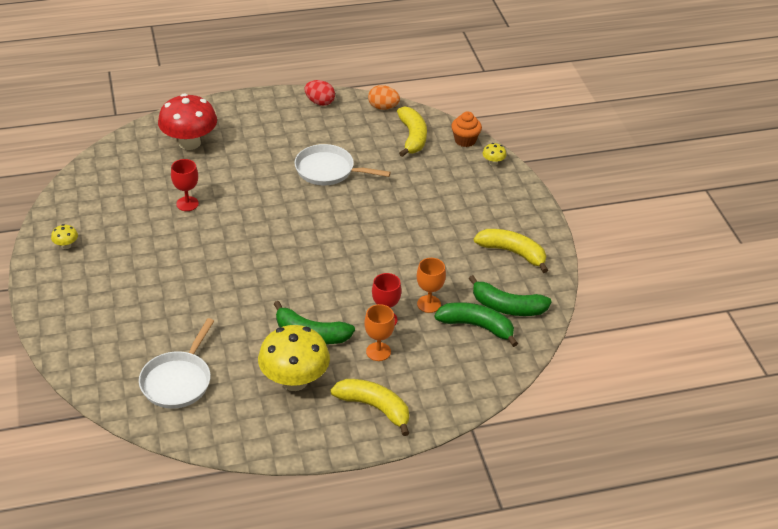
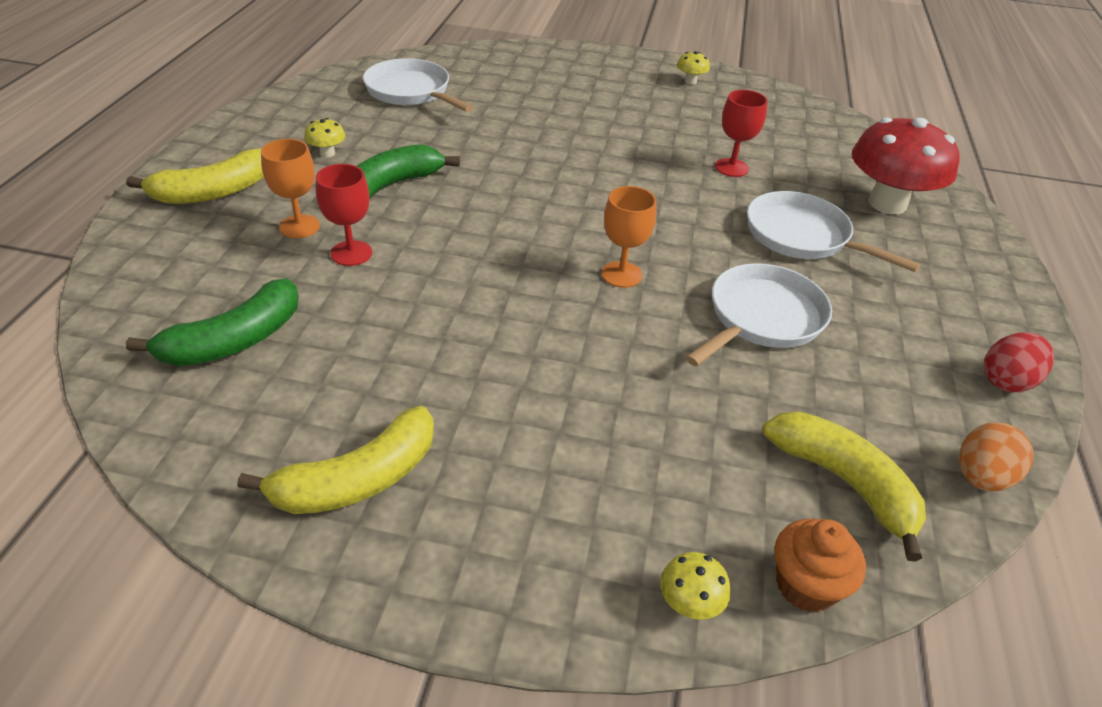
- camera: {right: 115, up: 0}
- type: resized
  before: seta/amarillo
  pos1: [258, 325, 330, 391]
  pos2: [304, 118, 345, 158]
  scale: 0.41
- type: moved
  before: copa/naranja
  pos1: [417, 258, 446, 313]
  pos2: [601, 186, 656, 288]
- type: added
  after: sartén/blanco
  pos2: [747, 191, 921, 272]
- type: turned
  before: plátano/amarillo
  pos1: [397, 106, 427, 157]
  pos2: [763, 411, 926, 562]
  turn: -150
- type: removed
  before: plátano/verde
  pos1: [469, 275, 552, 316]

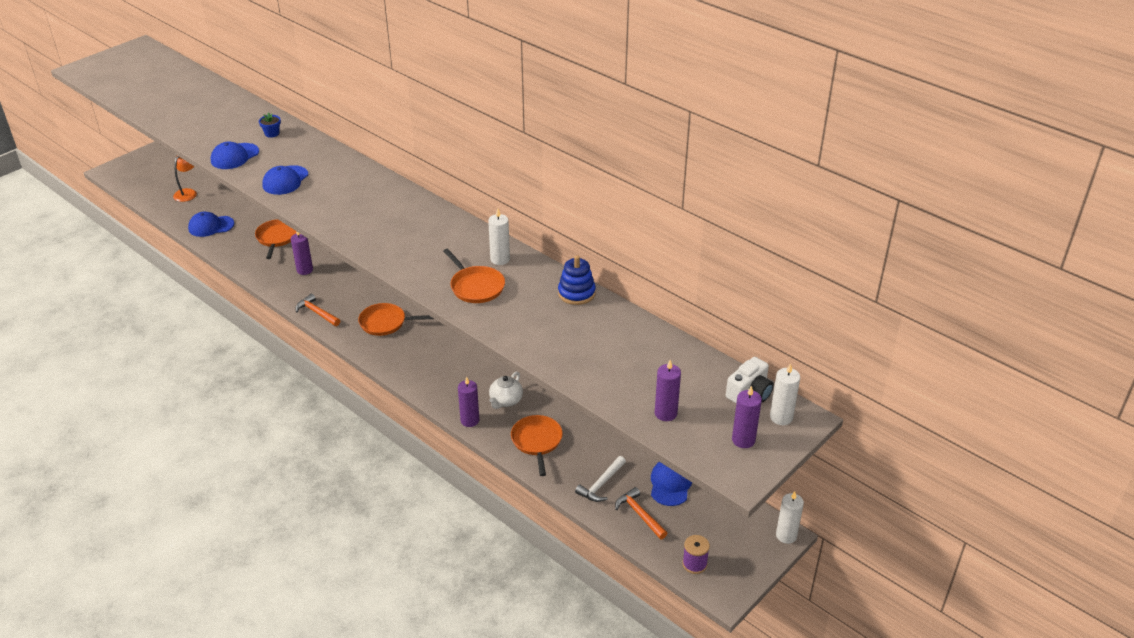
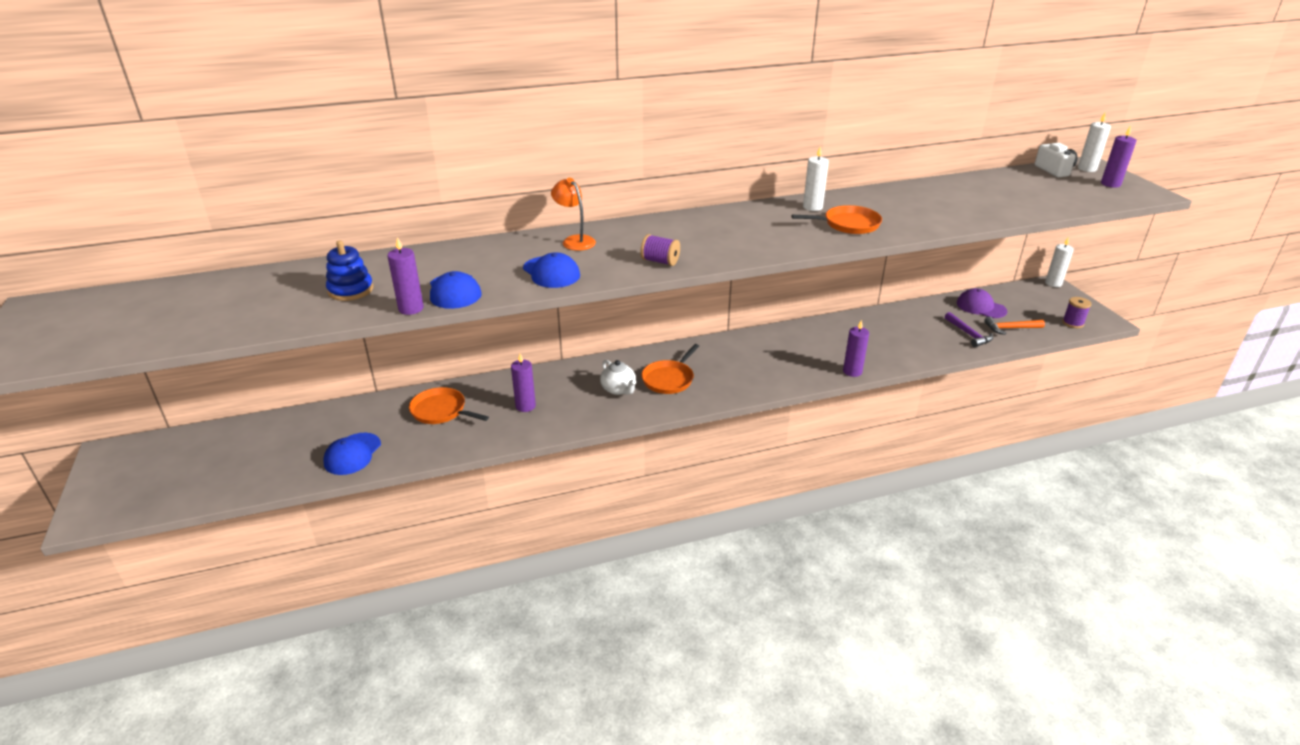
- camera: {right: -60, up: -5}
- type: moved
  before: juguete apilable/azul
  pos1: [558, 255, 596, 305]
  pos2: [326, 240, 374, 301]
- type: moved
  before: vela/morado
  pos1: [655, 360, 681, 421]
  pos2: [387, 237, 424, 315]
- type: moved
  before: lámpara/naranja
  pos1: [173, 156, 197, 202]
  pos2: [551, 178, 596, 251]
- type: moved
  before: tetera/blanco
  pos1: [489, 371, 523, 409]
  pos2: [600, 360, 636, 395]
- type: added
  after: carrete/morado
  pos2: [640, 234, 680, 266]
- type: recoloured
  before: martillo/blanco
  after: martillo/morado
  pos1: [575, 456, 626, 502]
  pos2: [945, 312, 993, 347]
- type: recoloured
  before: gorra/azul
  after: gorra/morado
  pos1: [651, 462, 692, 506]
  pos2: [957, 288, 1007, 318]
- type: removed
  before: maceta/azul
  pos1: [259, 112, 281, 138]
- type: removed
  before: martillo/naranja
  pos1: [295, 294, 340, 326]
- type: removed
  before: sartén/naranja
  pos1: [511, 415, 563, 476]

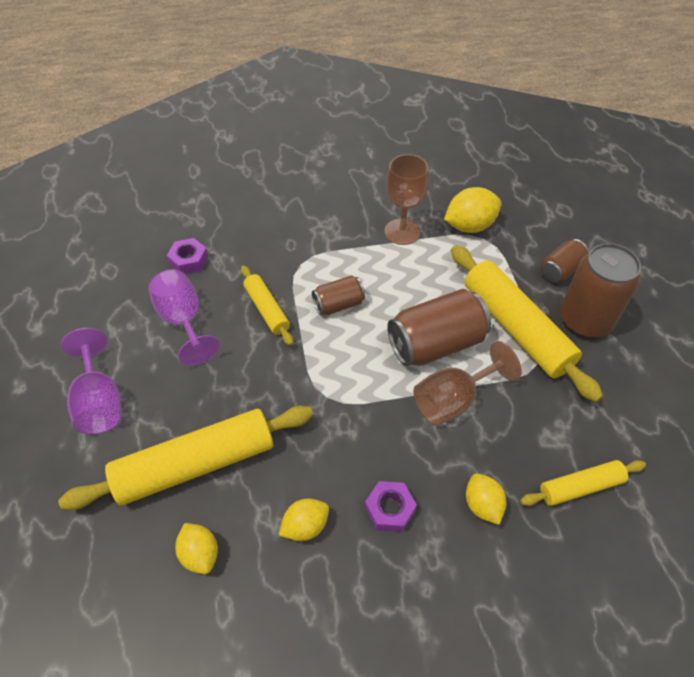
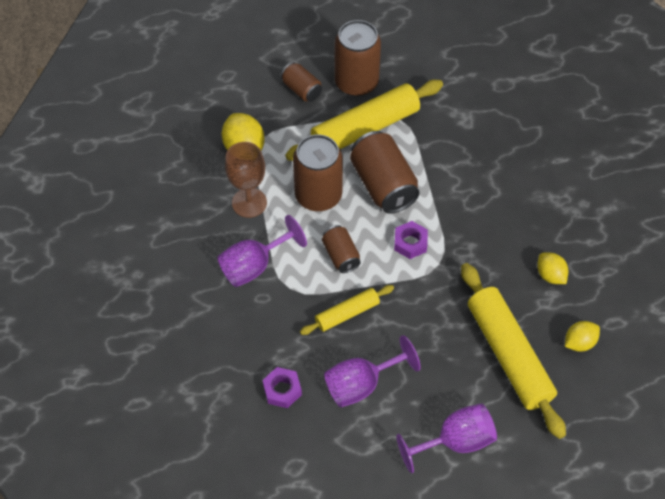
- camera: {right: -90, up: 5}
- type: added
  after: copa/morado
  pos2: [218, 215, 307, 287]
- type: added
  after: lata/marrón
  pos2: [293, 134, 343, 211]
- type: moved
  before: tuerca/morado
  pos1: [365, 481, 417, 532]
  pos2: [394, 221, 428, 259]
- type: removed
  before: copa/marrón
  pos1: [413, 341, 522, 426]
- type: removed
  before: limón/amarillo
  pos1: [466, 474, 506, 525]
- type: removed
  before: rodillo/amarillo
  pos1: [520, 460, 646, 506]

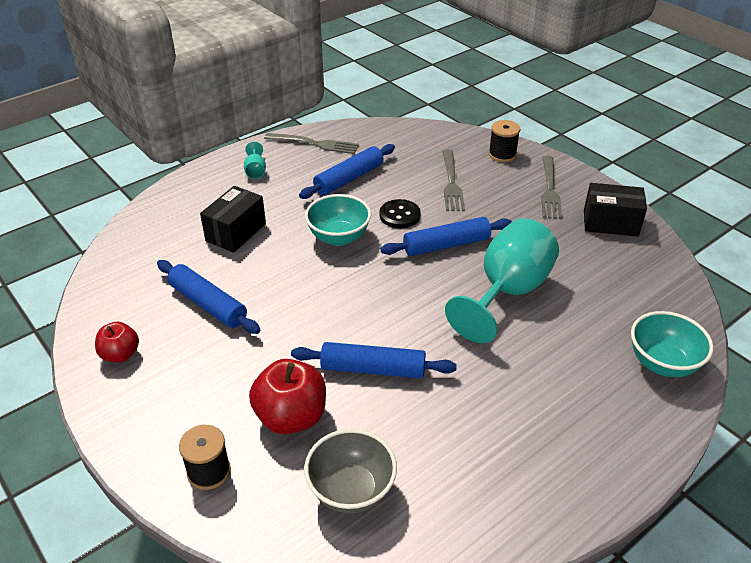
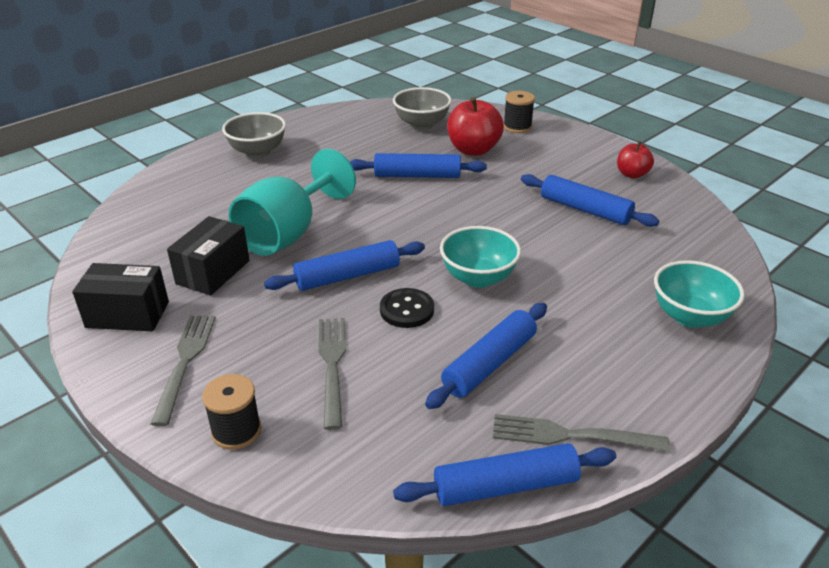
- camera: {right: 175, up: -5}
- type: moved
  before: caja/negro
  pos1: [200, 186, 266, 253]
  pos2: [167, 216, 250, 296]
- type: added
  after: cuenco/gris
  pos2: [222, 112, 286, 158]
- type: added
  after: rodillo/azul
  pos2: [393, 443, 616, 506]
- type: moved
  before: cuenco/turquesa
  pos1: [631, 311, 714, 377]
  pos2: [654, 260, 745, 328]
- type: removed
  before: copa/turquesa
  pos1: [244, 141, 266, 179]

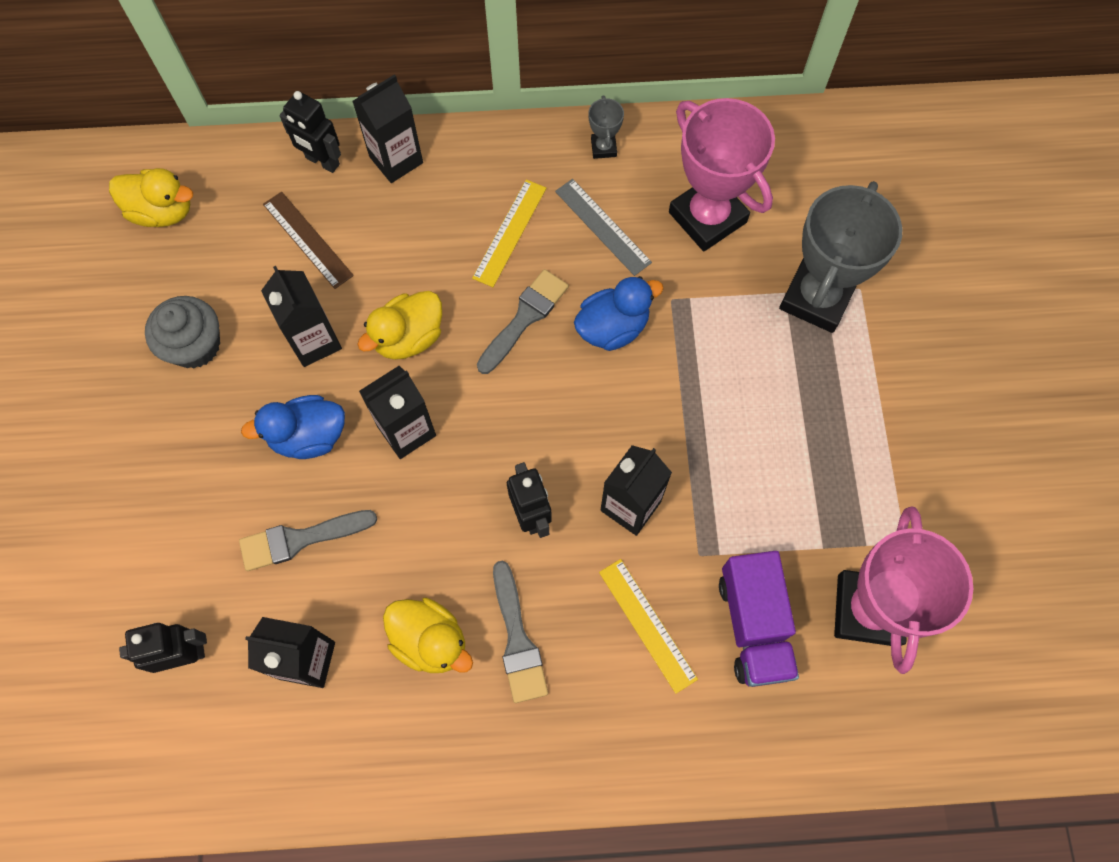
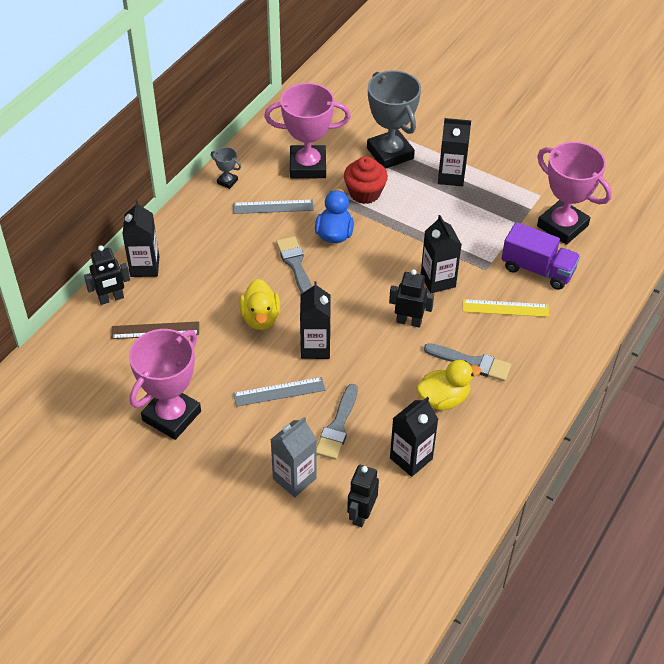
- camera: {right: -55, up: -20}
- type: replaced
  before: magdalena/gris
  after: trofeo/rosa
  pos1: [145, 296, 220, 368]
  pos2: [129, 329, 201, 440]
- type: replaced
  before: pato/azul
  after: regla/gris
  pos1: [241, 395, 345, 459]
  pos2: [233, 377, 325, 407]
- type: added
  after: cartón de leche/gris
  pos2: [270, 417, 317, 497]
- type: added
  after: magdalena/rojo
  pos2: [344, 156, 388, 204]
- type: moved
  before: cartón de leche/negro
  pos1: [261, 266, 342, 367]
  pos2: [438, 118, 471, 186]
- type: removed
  before: pato/amarillo
  pos1: [109, 168, 193, 227]
- type: removed
  before: regla/amarillo
  pos1: [472, 180, 546, 287]

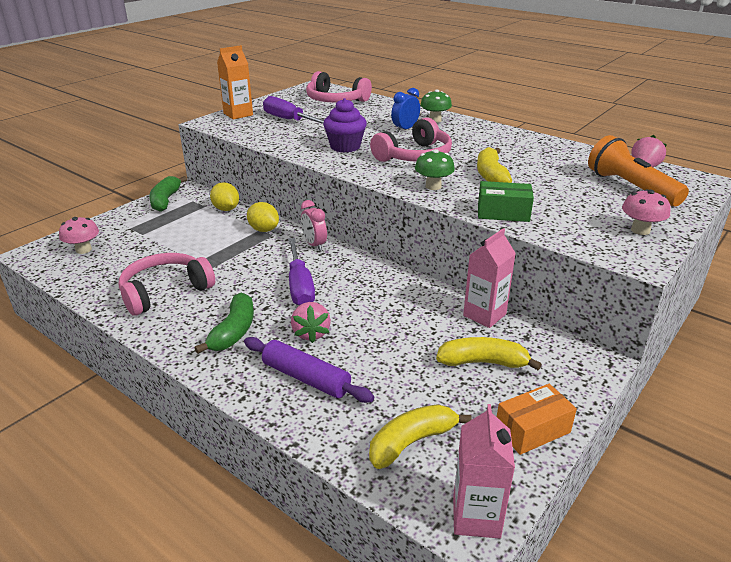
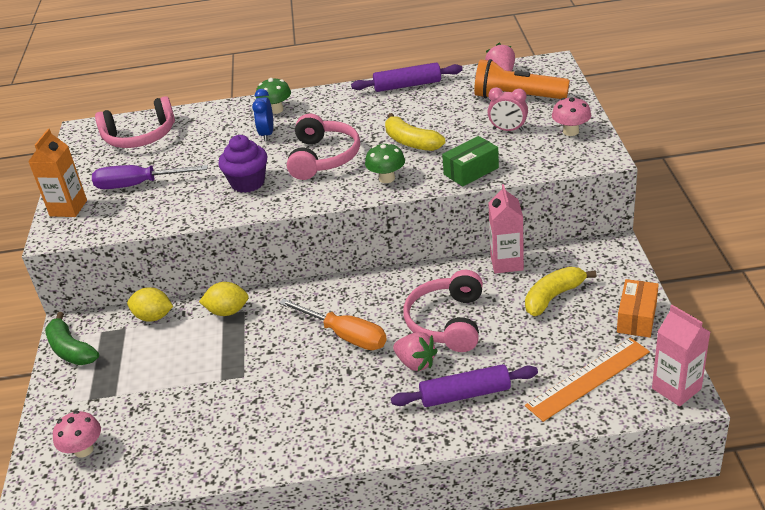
- camera: {right: -40, up: 5}
- type: recoloured
  before: destornillador/morado
  after: destornillador/naranja
  pos1: [288, 238, 315, 305]
  pos2: [279, 299, 387, 350]
- type: added
  after: rodillo/morado
  pos2: [351, 62, 462, 92]
- type: moved
  before: auriculares/rosa
  pos1: [119, 253, 215, 316]
  pos2: [403, 270, 483, 352]
- type: moved
  before: despertador/rosa
  pos1: [301, 200, 327, 251]
  pos2: [487, 87, 528, 131]
- type: replaced
  before: plátano/amarillo
  after: regla/naranja
  pos1: [369, 404, 472, 469]
  pos2: [525, 338, 650, 422]
- type: removed
  before: plátano/verde
  pos1: [195, 293, 254, 354]

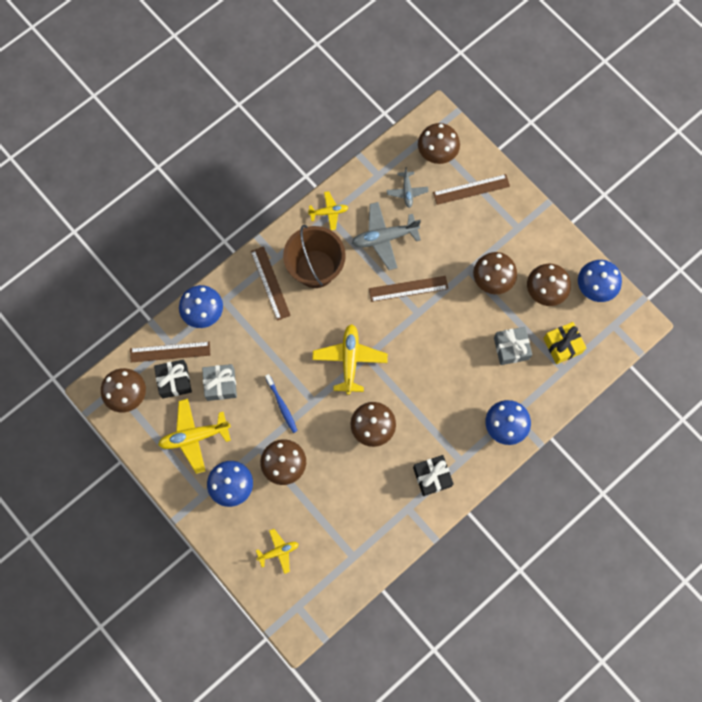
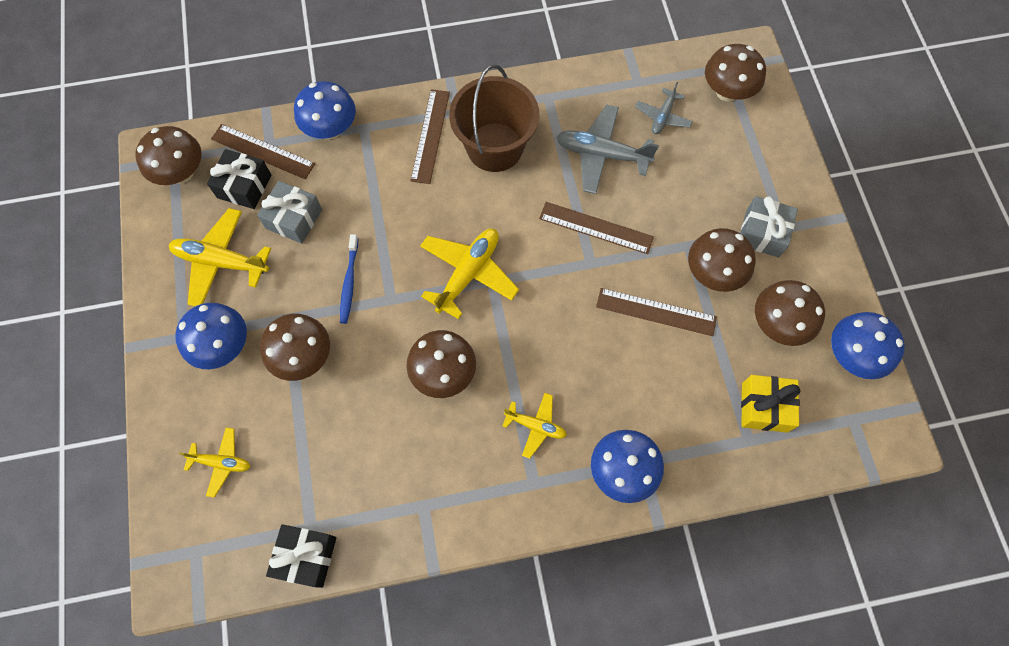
- camera: {right: 30, up: -5}
- type: moved
  before: regalo/negro
  pos1: [413, 455, 454, 496]
  pos2: [266, 524, 336, 588]
- type: moved
  before: avión/amarillo
  pos1: [308, 191, 348, 231]
  pos2: [503, 393, 567, 459]
- type: moved
  before: regla/marrón
  pos1: [433, 174, 510, 205]
  pos2: [596, 288, 717, 336]
- type: moved
  before: regalo/gris
  pos1: [494, 327, 532, 365]
  pos2: [741, 196, 798, 258]

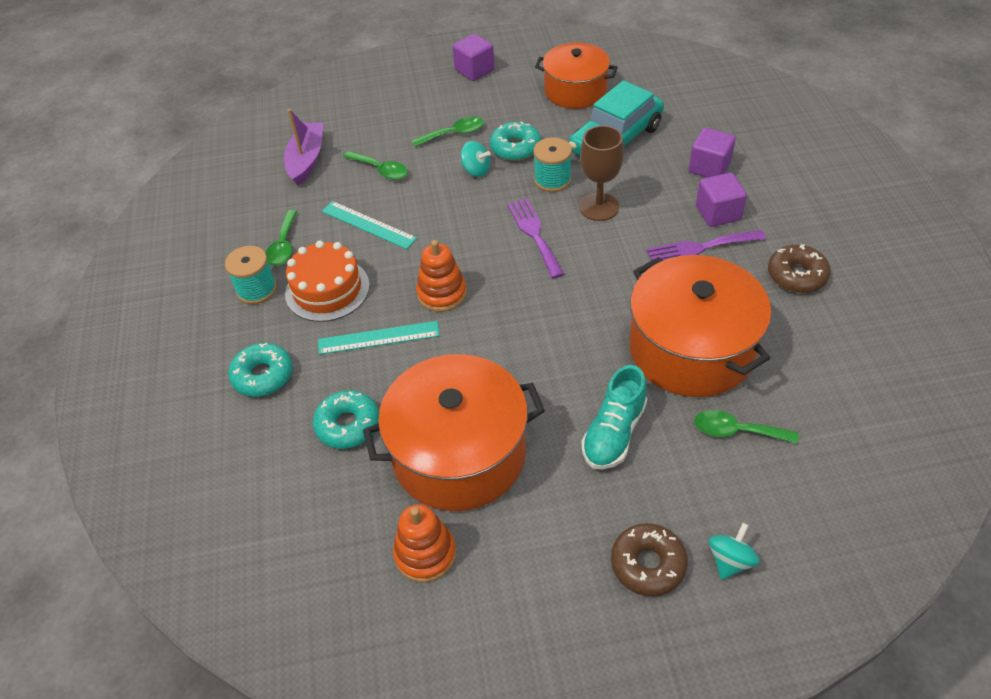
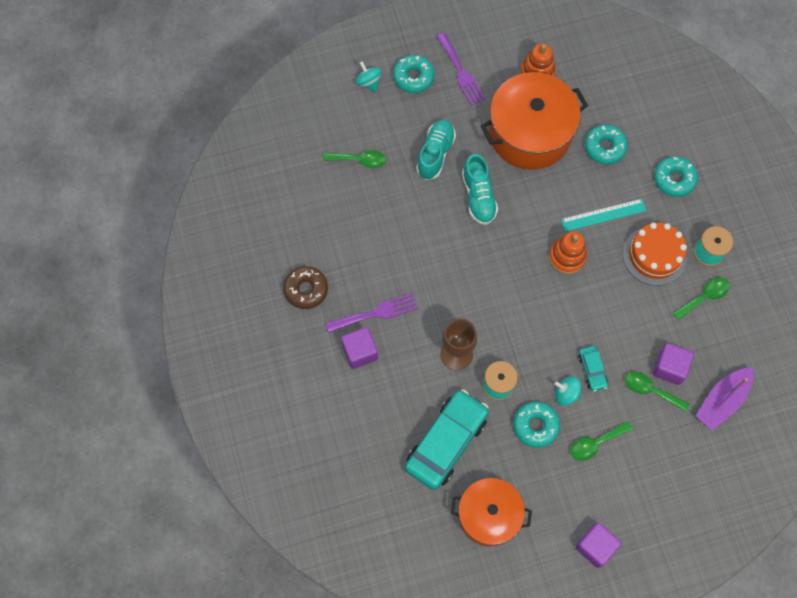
- camera: {right: 170, up: 20}
- type: turned
  before: peonza/turquesa
  pos1: [709, 523, 760, 580]
  pos2: [356, 61, 382, 92]
  turn: 120
- type: recoloured
  before: rosquilla/marrón
  after: rosquilla/turquesa
  pos1: [611, 523, 688, 596]
  pos2: [393, 55, 435, 93]
- type: moved
  before: tenedor/morado
  pos1: [507, 198, 564, 279]
  pos2: [436, 32, 485, 105]
- type: added
  after: zapato/turquesa
  pos2: [462, 154, 498, 225]
- type: added
  after: coche/turquesa
  pos2: [578, 346, 608, 392]
- type: moved
  before: cubo/morado
  pos1: [689, 128, 736, 178]
  pos2: [653, 343, 694, 385]
- type: turned
  before: cuchara/verde
  pos1: [266, 210, 297, 266]
  pos2: [673, 277, 730, 321]
  turn: 60
- type: turned
  before: barco/morado
  pos1: [284, 109, 323, 186]
  pos2: [696, 367, 754, 430]
  turn: 45
- type: removed
  before: regla/turquesa
  pos1: [322, 201, 417, 249]
- type: removed
  before: olla/naranja
  pos1: [629, 255, 771, 397]

